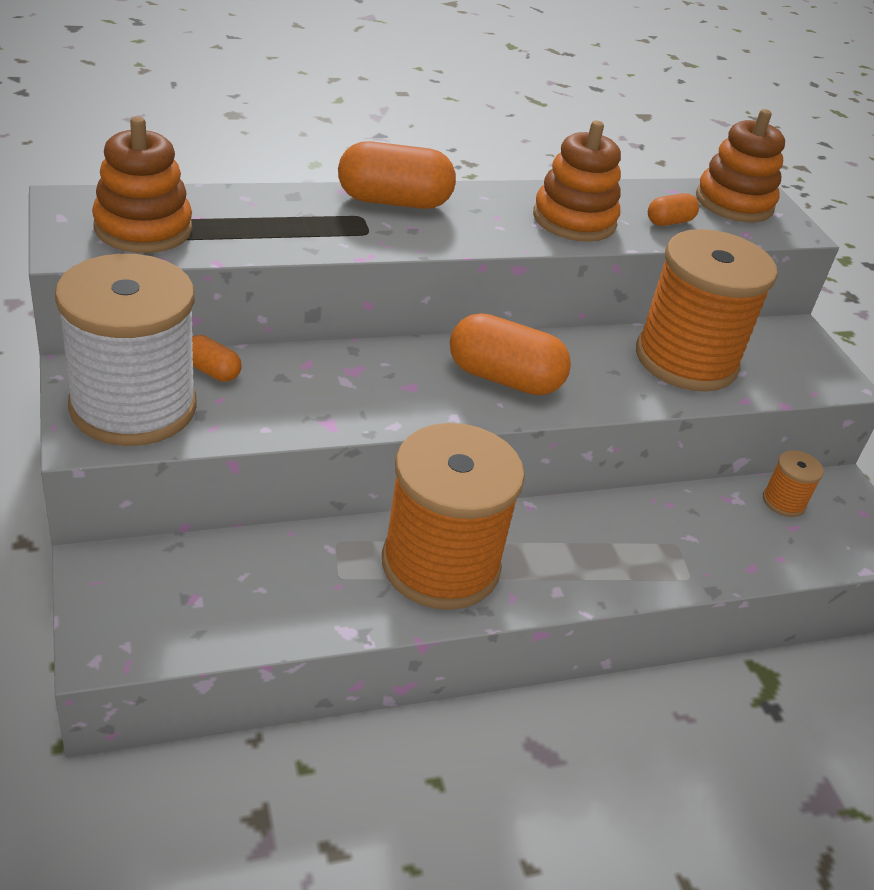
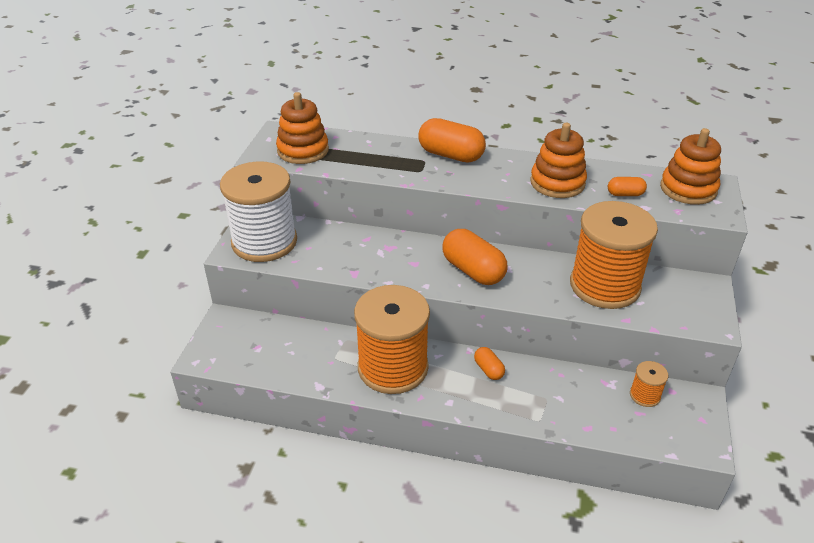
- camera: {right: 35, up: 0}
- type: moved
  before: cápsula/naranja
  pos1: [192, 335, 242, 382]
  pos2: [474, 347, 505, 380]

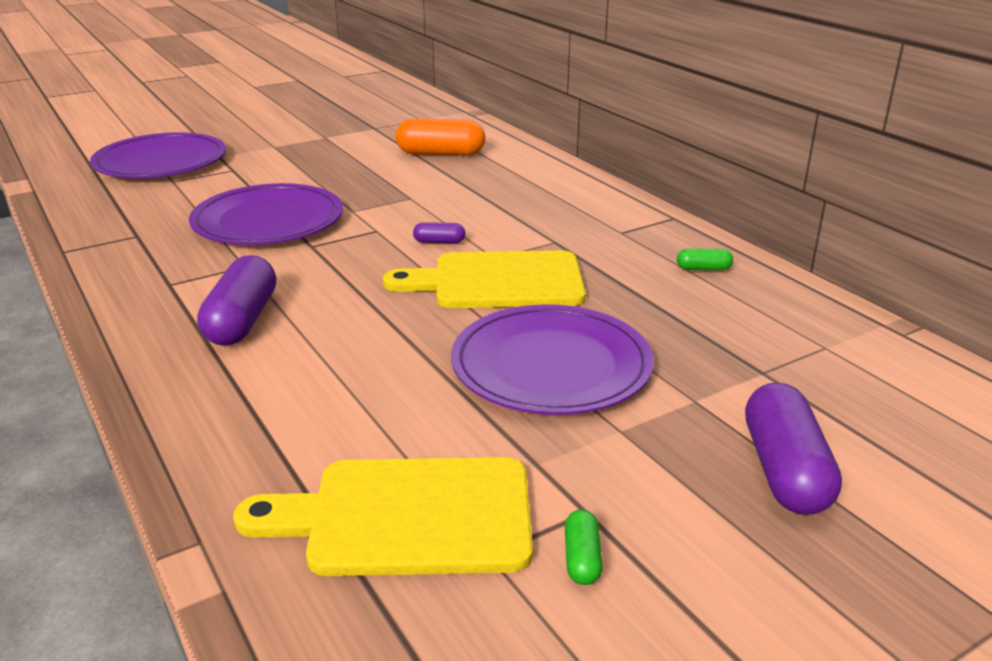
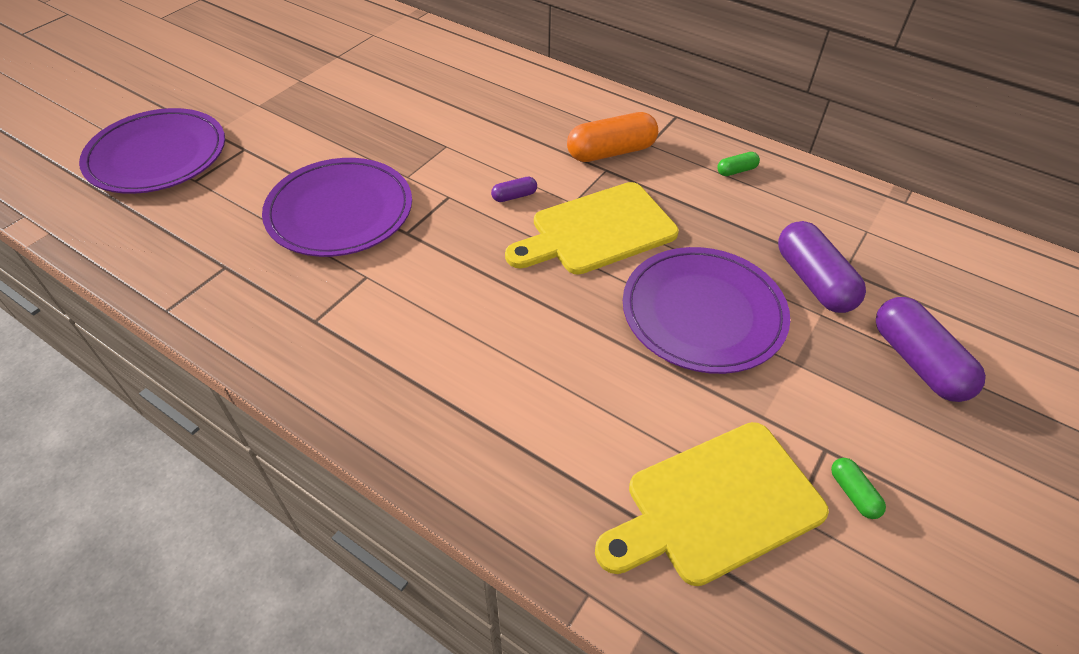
- camera: {right: -25, up: 20}
- type: moved
  before: cápsula/naranja
  pos1: [396, 119, 485, 155]
  pos2: [567, 112, 658, 162]
- type: moved
  before: cápsula/morado
  pos1: [197, 255, 276, 346]
  pos2: [778, 221, 866, 313]

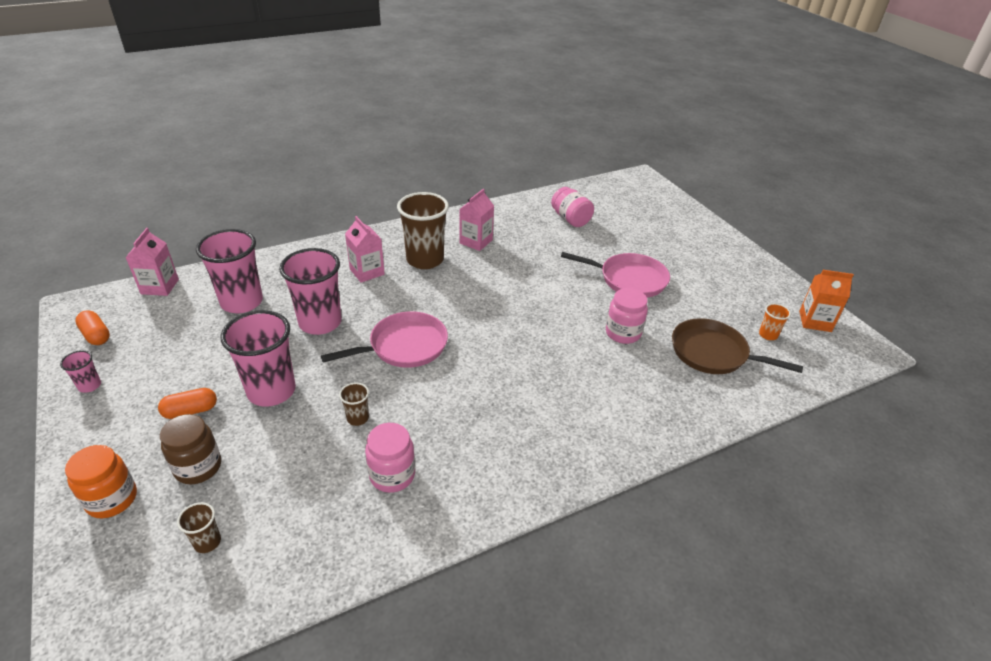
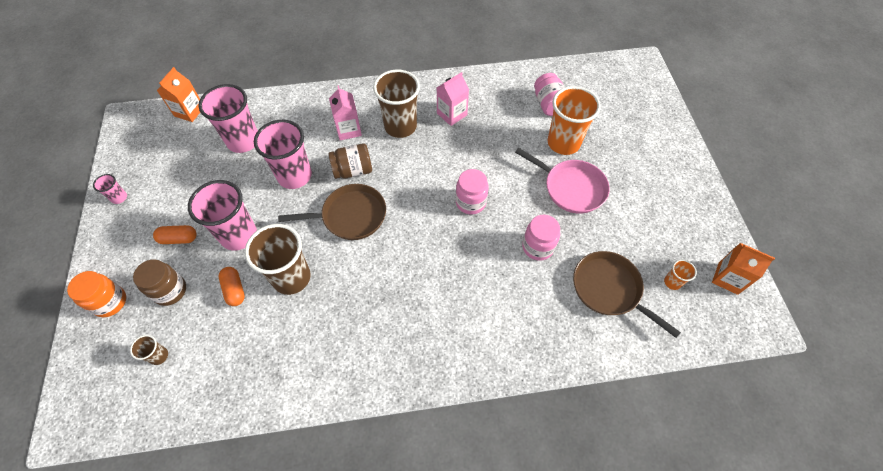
- camera: {right: 20, up: 20}
- type: recoloured
  before: cartón de leche/rosa
  after: cartón de leche/naranja
  pos1: [125, 228, 179, 296]
  pos2: [157, 67, 200, 122]
- type: moved
  before: cápsula/naranja
  pos1: [75, 311, 110, 345]
  pos2: [219, 267, 245, 306]
- type: resized
  before: vaso/marrón
  pos1: [339, 383, 369, 426]
  pos2: [245, 224, 311, 295]
  scale: 2.24
- type: recoloured
  before: sartén/rosa
  after: sartén/marrón
  pos1: [321, 311, 448, 368]
  pos2: [278, 184, 386, 240]
- type: added
  after: tarro/marrón
  pos2: [329, 143, 372, 179]
- type: moved
  before: tarro/rosa
  pos1: [365, 423, 415, 493]
  pos2: [456, 169, 489, 214]
- type: added
  after: vaso/naranja
  pos2: [547, 86, 601, 155]

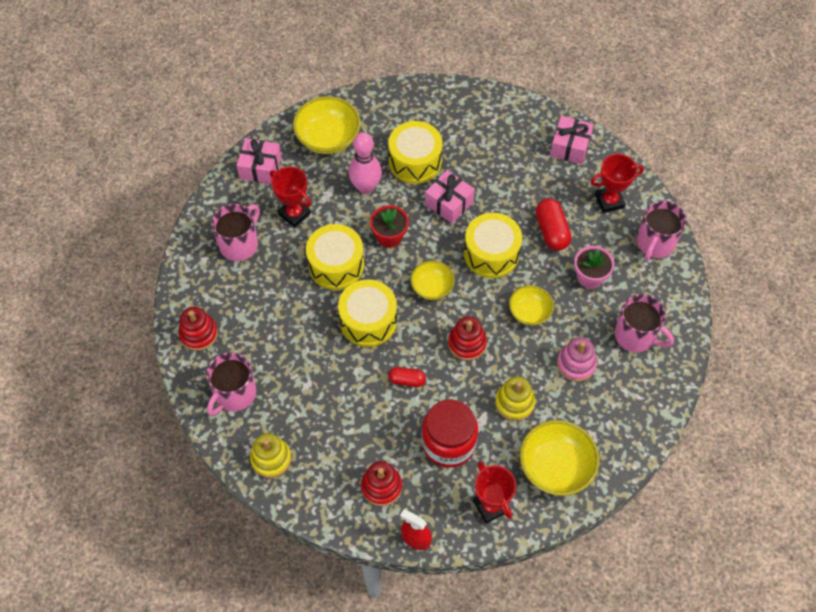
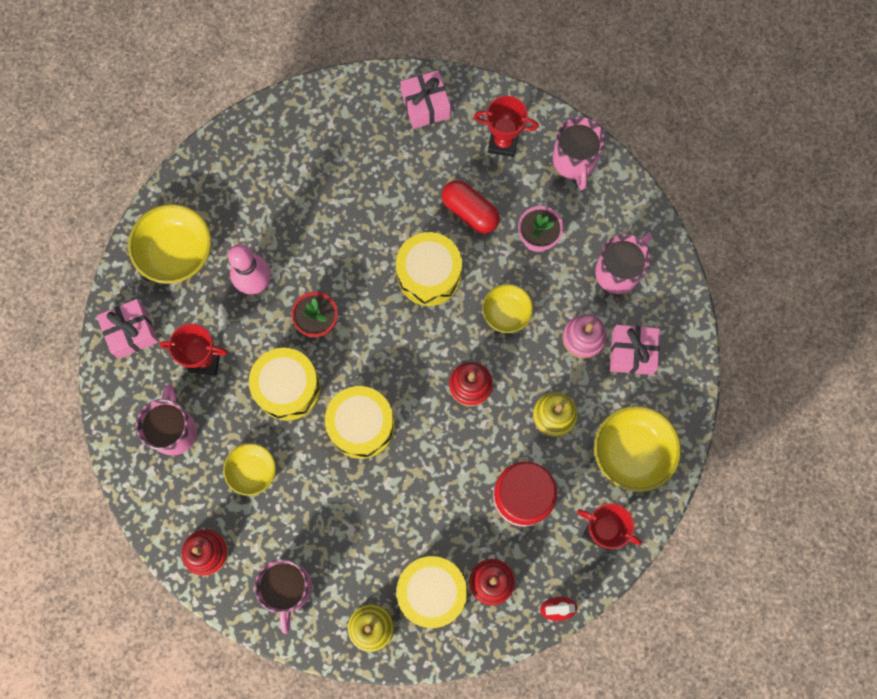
- camera: {right: -35, up: 15}
- type: moved
  before: cuenco/amarillo
  pos1: [410, 261, 455, 300]
  pos2: [223, 443, 276, 496]
- type: moved
  before: tambor/amarillo
  pos1: [388, 121, 442, 184]
  pos2: [397, 556, 467, 628]
- type: turned
  before: trofeo/rojo
  pos1: [590, 154, 644, 213]
  pos2: [474, 96, 539, 157]
  turn: 60
- type: turned
  before: taza/rosa
  pos1: [615, 294, 674, 352]
  pos2: [595, 233, 652, 294]
  turn: -45
- type: moved
  before: regalo/rosa
  pos1: [425, 170, 475, 224]
  pos2: [610, 325, 660, 375]
- type: removed
  before: cápsula/rojo
  pos1: [389, 367, 426, 387]

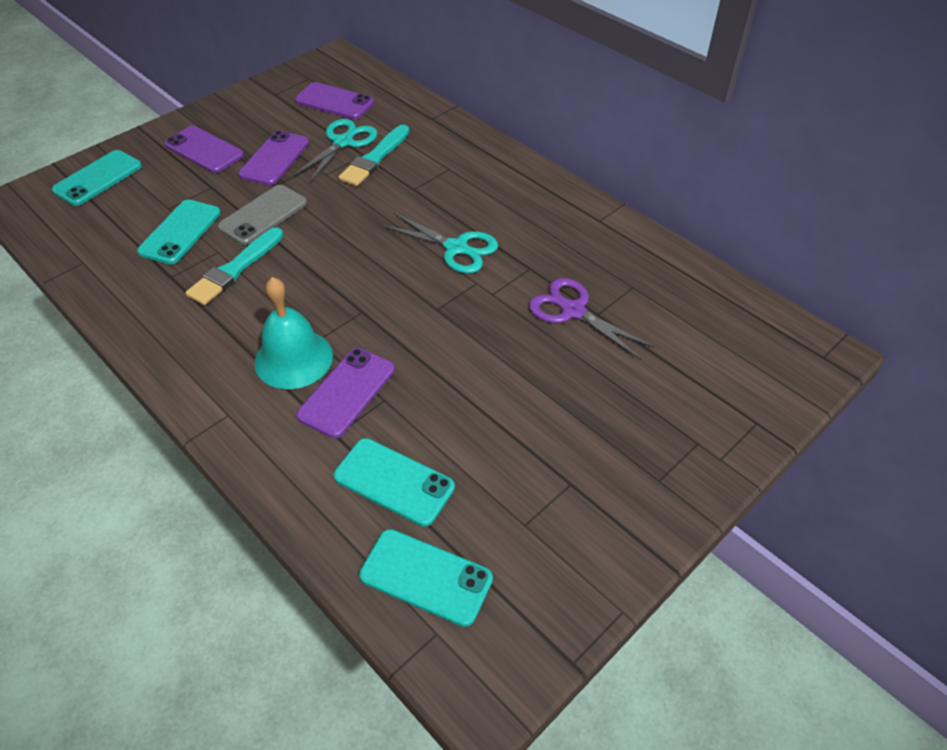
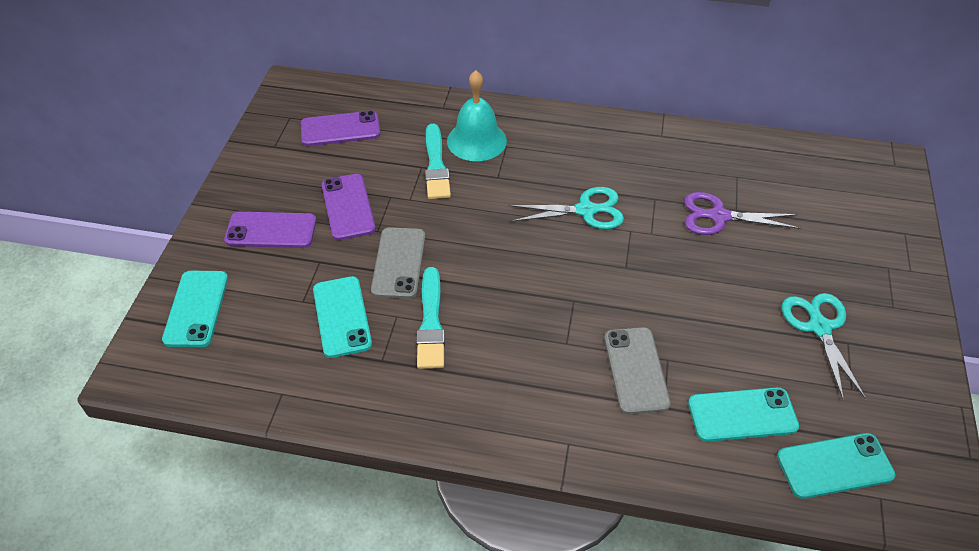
- camera: {right: -35, up: 0}
- type: moved
  before: campana/turquesa
  pos1: [254, 277, 333, 389]
  pos2: [447, 70, 507, 161]
- type: recoloured
  before: móvil/morado
  after: móvil/gris
  pos1: [296, 348, 395, 438]
  pos2: [604, 327, 671, 415]
- type: moved
  before: tijeras/turquesa
  pos1: [293, 119, 378, 183]
  pos2: [782, 293, 866, 400]

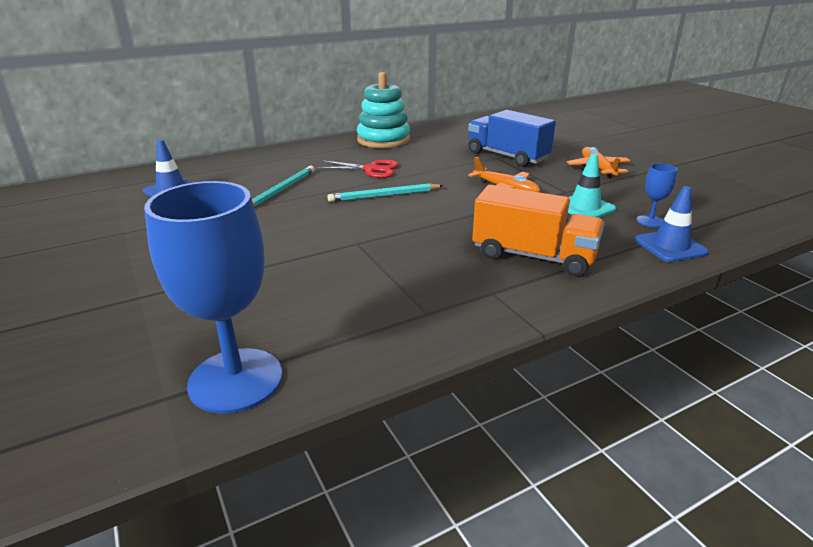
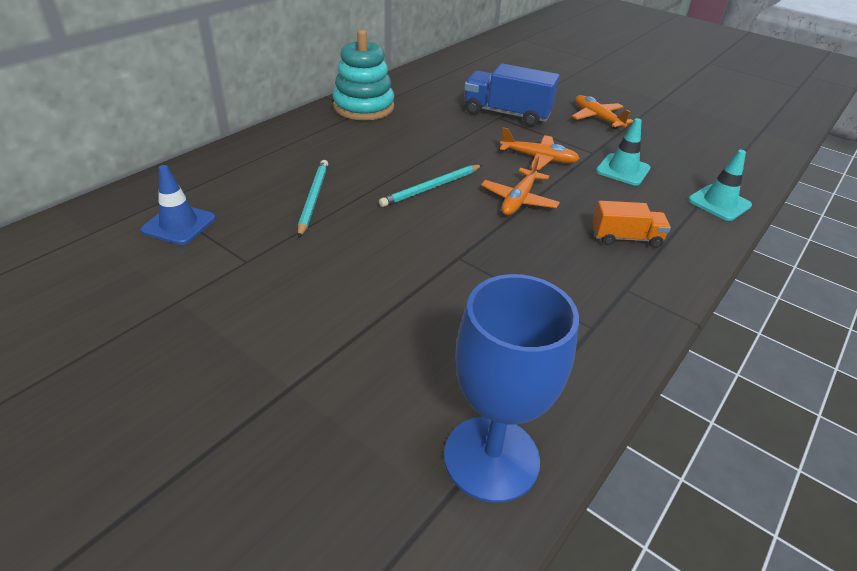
- camera: {right: -25, up: 10}
- type: added
  after: avión/naranja
  pos2: [481, 156, 560, 215]
- type: resized
  before: camión/naranja
  pos1: [472, 185, 605, 277]
  pos2: [592, 201, 671, 248]
  scale: 0.6
- type: recoloured
  before: cono de tráfico/azul
  after: cono de tráfico/turquesa
  pos1: [635, 186, 709, 262]
  pos2: [688, 150, 752, 221]
- type: removed
  before: tijeras/rojo
  pos1: [315, 160, 399, 178]
- type: removed
  before: copa/azul
  pos1: [637, 163, 677, 227]

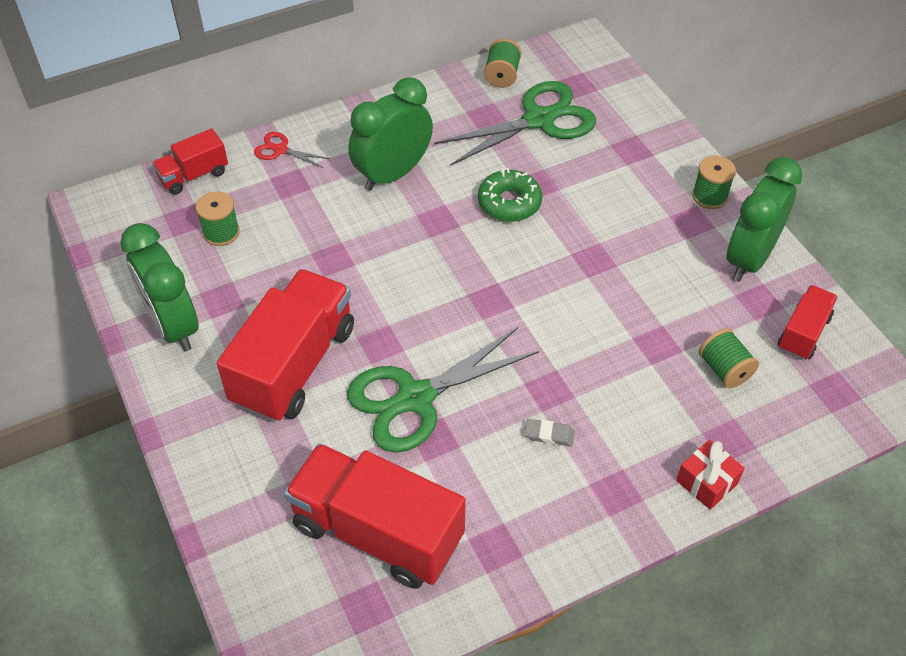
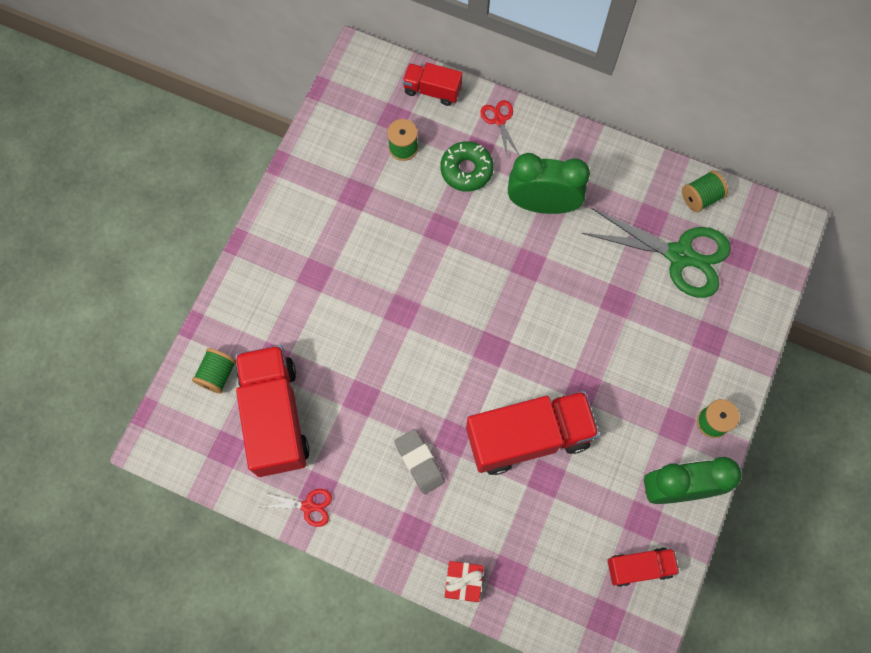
- camera: {right: 50, up: 20}
- type: moved
  before: carrete/verde
  pos1: [699, 328, 759, 388]
  pos2: [192, 348, 236, 394]
- type: added
  after: tijeras/rojo
  pos2: [262, 489, 332, 527]
- type: resized
  before: goma de borrar/gris
  pos1: [525, 419, 574, 447]
  pos2: [394, 429, 445, 494]
  scale: 1.61
- type: moved
  before: rosquilla/verde
  pos1: [478, 168, 542, 222]
  pos2: [440, 141, 494, 192]
- type: moved
  before: camión/rojo
  pos1: [217, 269, 354, 422]
  pos2: [466, 391, 599, 475]
- type: removed
  before: despertador/verde
  pos1: [121, 223, 199, 351]
- type: removed
  before: tijeras/verde
  pos1: [347, 327, 539, 453]

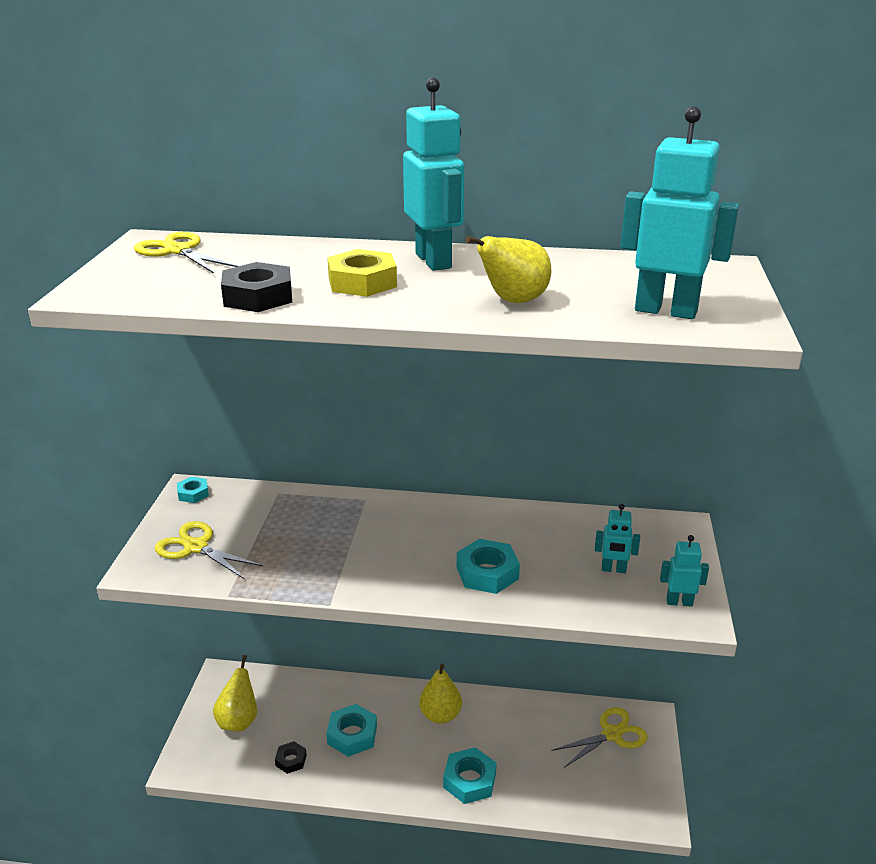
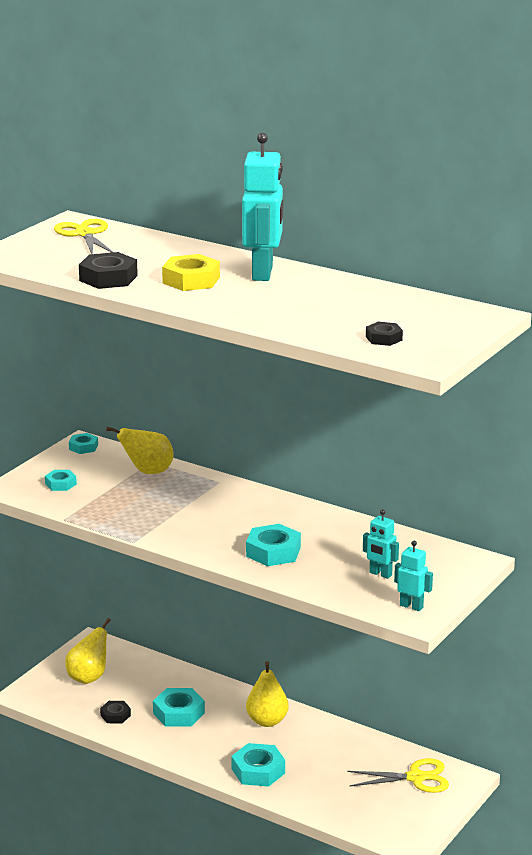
- camera: {right: 25, up: -5}
- type: replaced
  before: tijeras/amarillo
  after: tuerca/turquesa
  pos1: [155, 521, 263, 579]
  pos2: [45, 470, 77, 491]
- type: moved
  before: pera/amarillo
  pos1: [465, 236, 551, 303]
  pos2: [106, 427, 174, 474]
- type: replaced
  before: robot/turquesa
  after: tuerca/negro
  pos1: [621, 106, 739, 319]
  pos2: [366, 322, 403, 346]

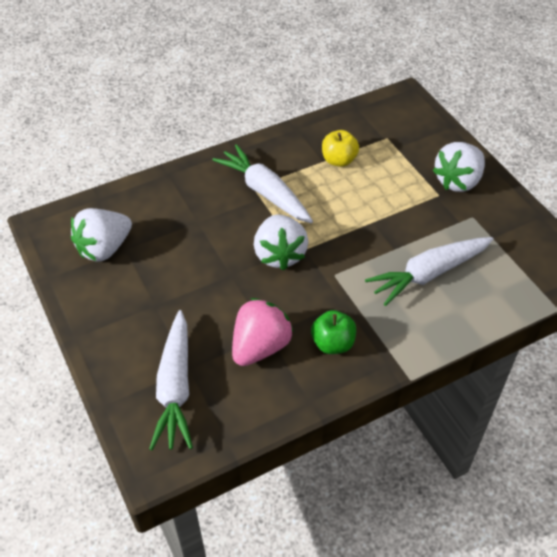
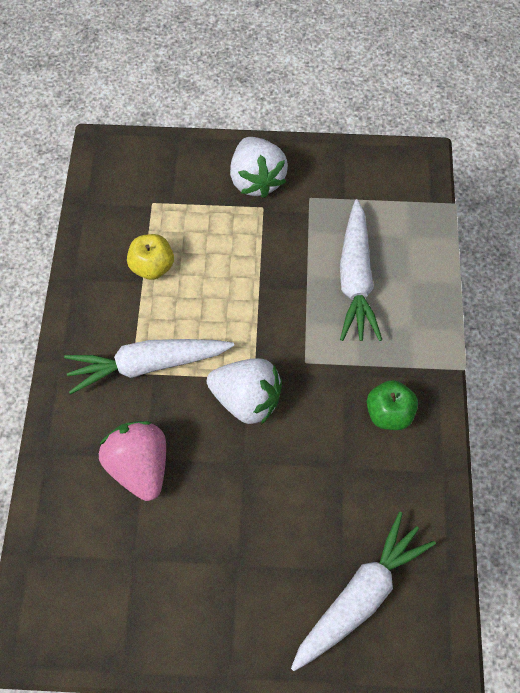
- camera: {right: -60, up: 15}
- type: moved
  before: fresa/rosa
  pos1: [232, 298, 294, 366]
  pos2: [99, 421, 166, 501]
- type: turned
  before: zanahoria/blanco
  pos1: [149, 310, 193, 450]
  pos2: [291, 512, 436, 671]
  turn: -75
- type: removed
  before: fresa/blanco
  pos1: [71, 208, 132, 262]

